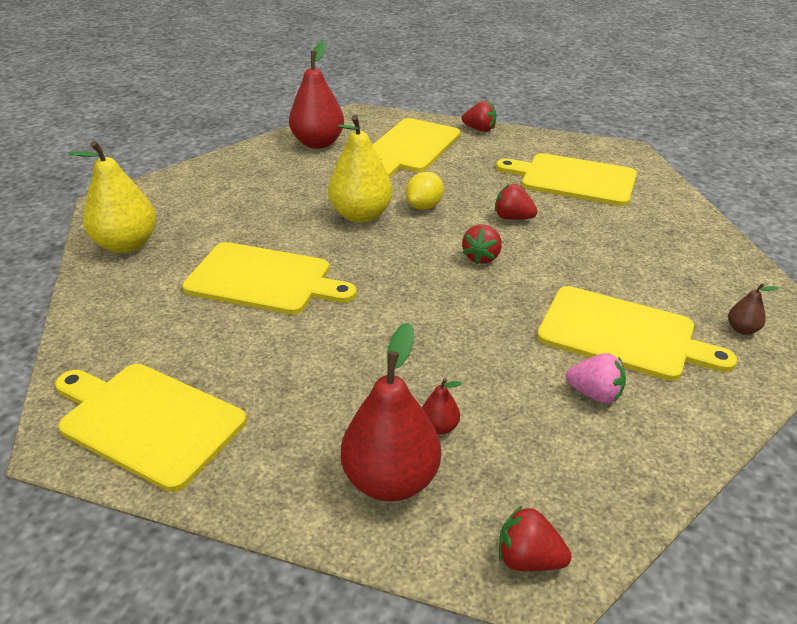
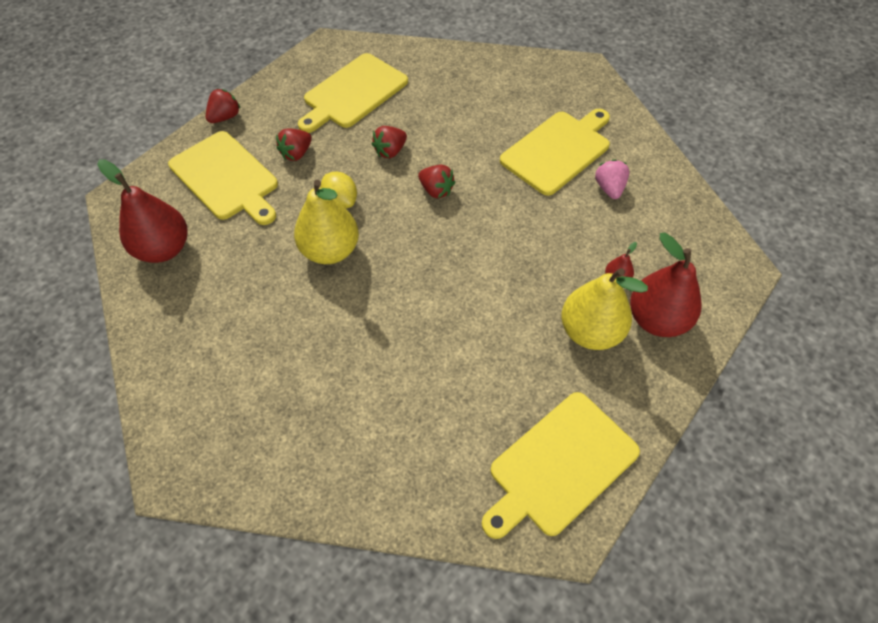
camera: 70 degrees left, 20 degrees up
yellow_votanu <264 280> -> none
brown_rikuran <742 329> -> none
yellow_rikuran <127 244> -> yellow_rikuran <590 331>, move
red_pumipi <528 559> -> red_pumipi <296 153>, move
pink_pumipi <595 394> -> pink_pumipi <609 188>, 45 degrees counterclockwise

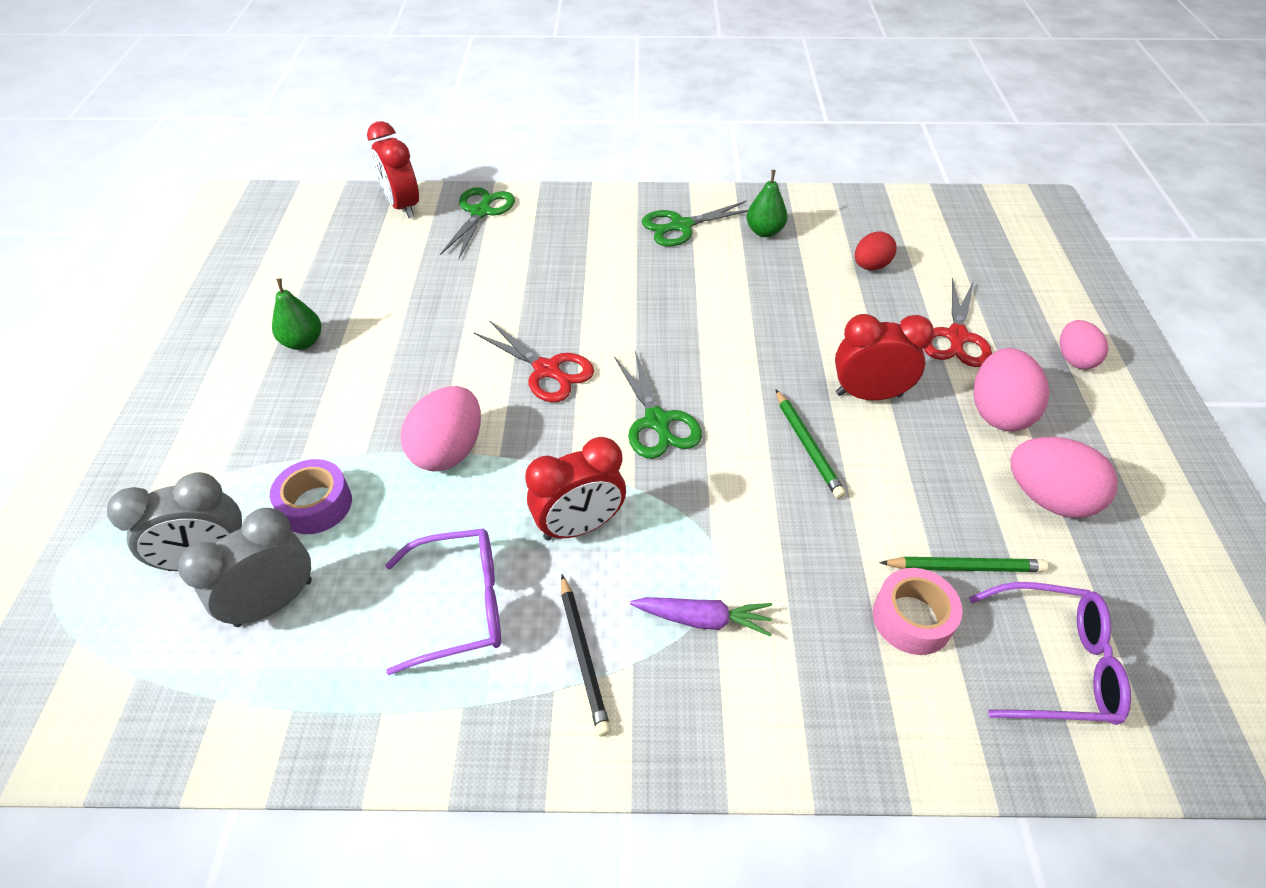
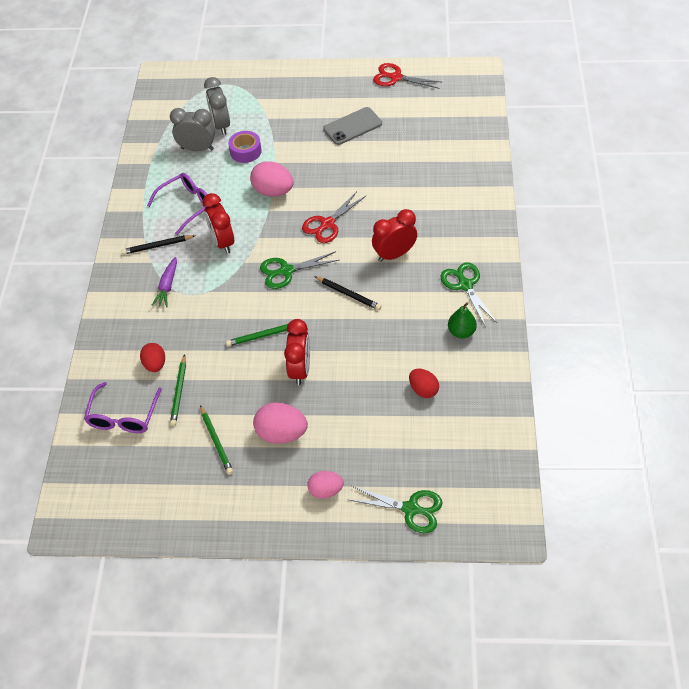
camera: 95 degrees right, 5 degrees up
none -> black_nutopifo <348 294>
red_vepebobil <403 206> -> red_vepebobil <394 254>, move
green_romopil <481 212> -> green_romopil <411 509>, move
red_romopil <956 337> -> red_romopil <395 77>, move
green_rikuran <303 342> -> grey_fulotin <352 126>
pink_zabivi <912 618> -> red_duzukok <155 364>
pink_duzukok <1048 498> -> green_nutopifo <216 441>
grey_vepebobil <274 602> -> grey_vepebobil <197 148>, 45 degrees counterclockwise
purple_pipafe <461 605> -> purple_pipafe <187 205>, 120 degrees counterclockwise

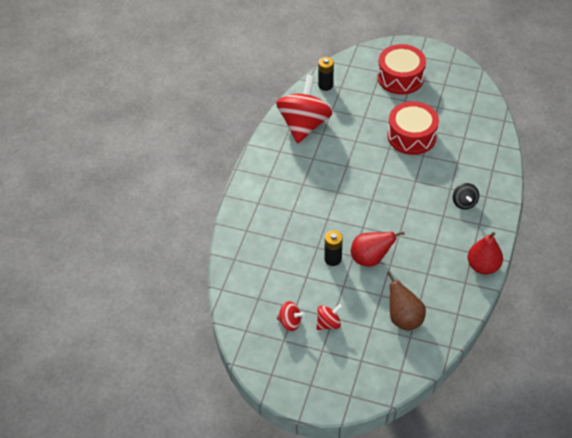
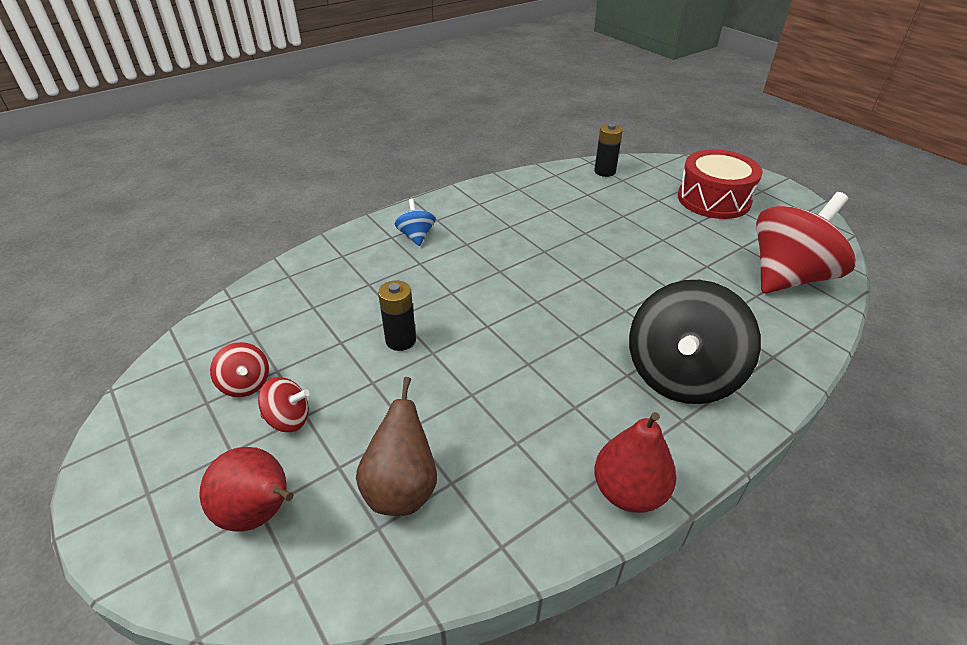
camera: 35 degrees right, 10 degrees down
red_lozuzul <411 136> -> none
none -> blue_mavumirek <416 236>
red_mavumirek <304 125> -> red_mavumirek <788 277>, move
red_rikuran <370 259> -> red_rikuran <260 513>, move
black_mavumirek <464 203> -> black_mavumirek <681 376>, x2.23

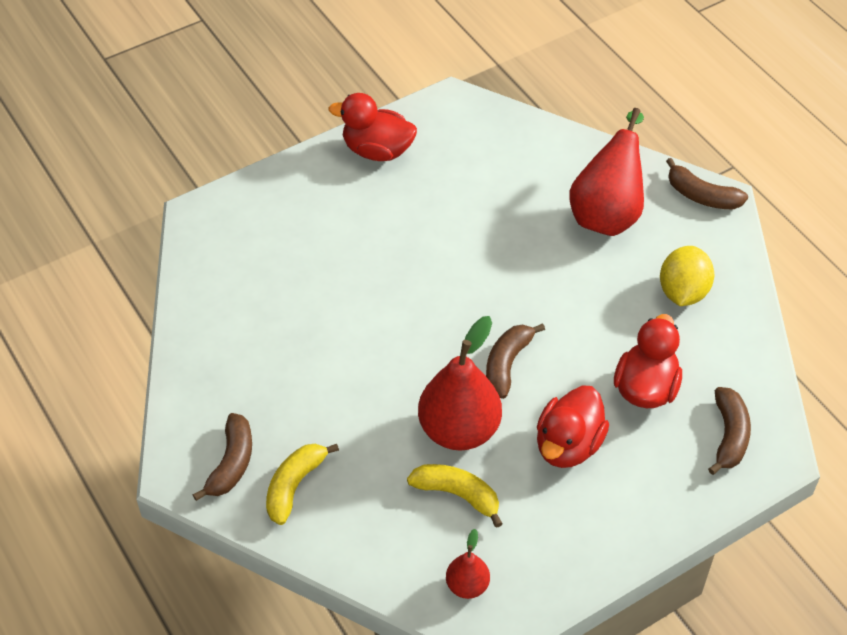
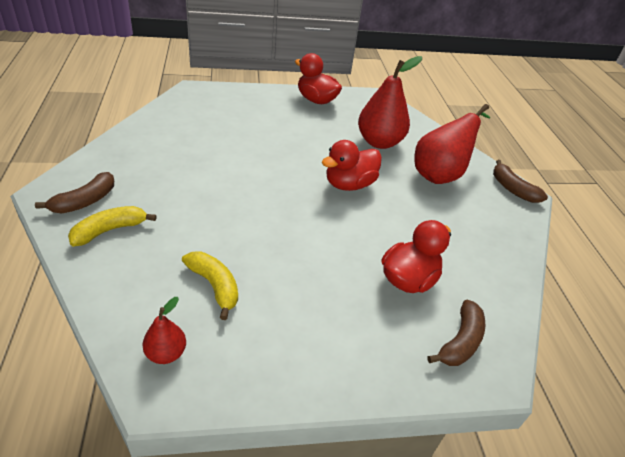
camera: 20 degrees right, 10 degrees down
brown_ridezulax <507 364> -> none
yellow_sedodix <683 292> -> none
red_rikuran <459 430> -> red_rikuran <379 142>, move
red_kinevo <568 445> -> red_kinevo <349 184>, move

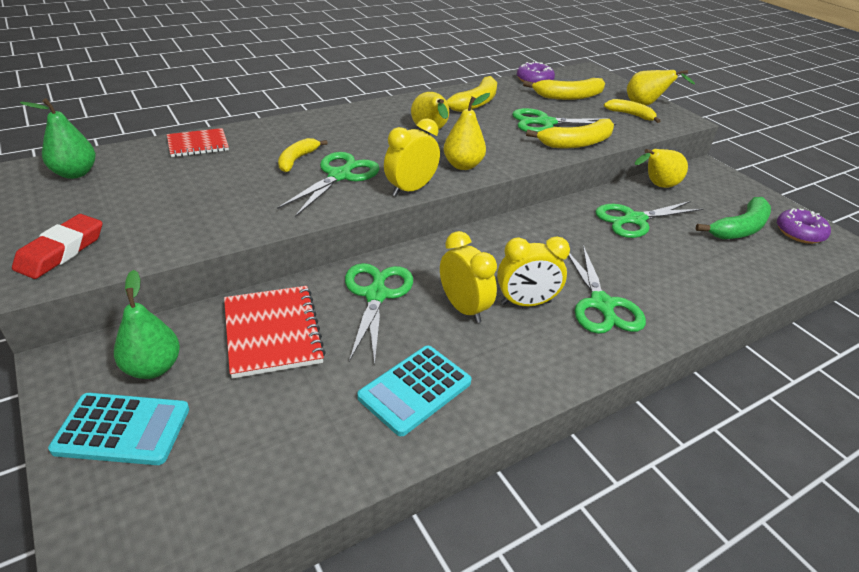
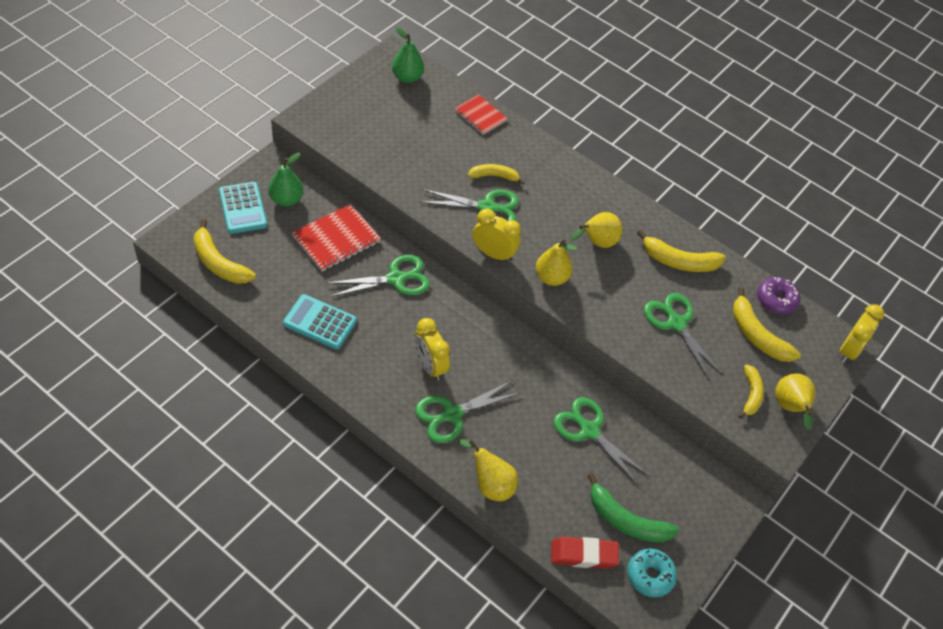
camera: 65 degrees right, 15 degrees up
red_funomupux <61 251> -> red_funomupux <583 555>, move
yellow_vepebobil <463 308> -> yellow_vepebobil <849 350>, move
yellow_ridezulax <576 143> -> yellow_ridezulax <219 263>, move
yellow_rikuran <657 186> -> yellow_rikuran <490 484>, move
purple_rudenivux <799 233> -> turquoise_rudenivux <650 575>

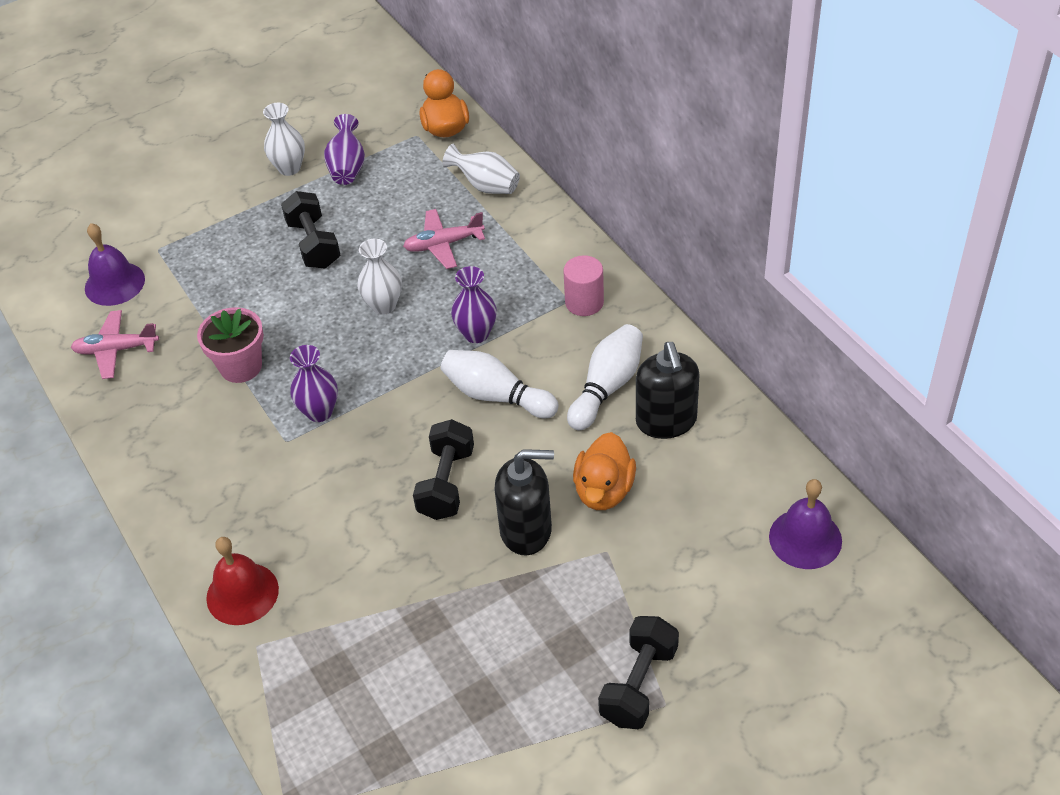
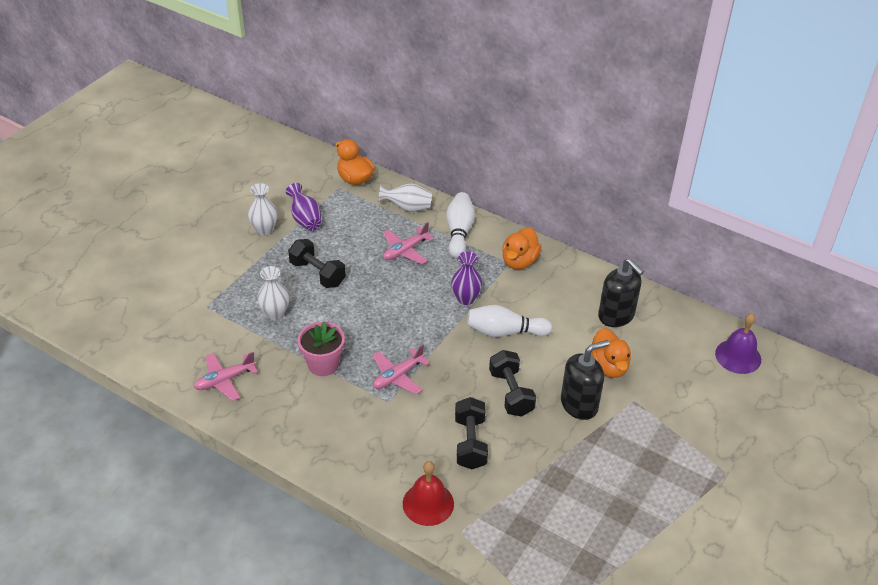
camera: 30 degrees left, 5 degrees down
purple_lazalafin <114 283> -> none
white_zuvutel <383 305> -> white_zuvutel <275 314>, move
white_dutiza <607 387> -> white_dutiza <459 232>, move
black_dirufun <638 684> -> black_dirufun <470 443>, move
purple_zuvutel <319 412> -> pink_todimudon <398 376>
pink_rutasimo <584 302> -> orange_kinevo <519 261>

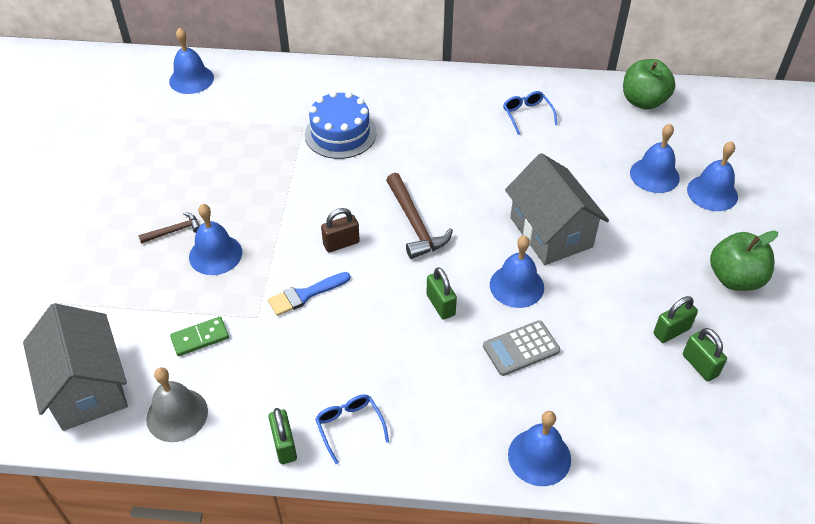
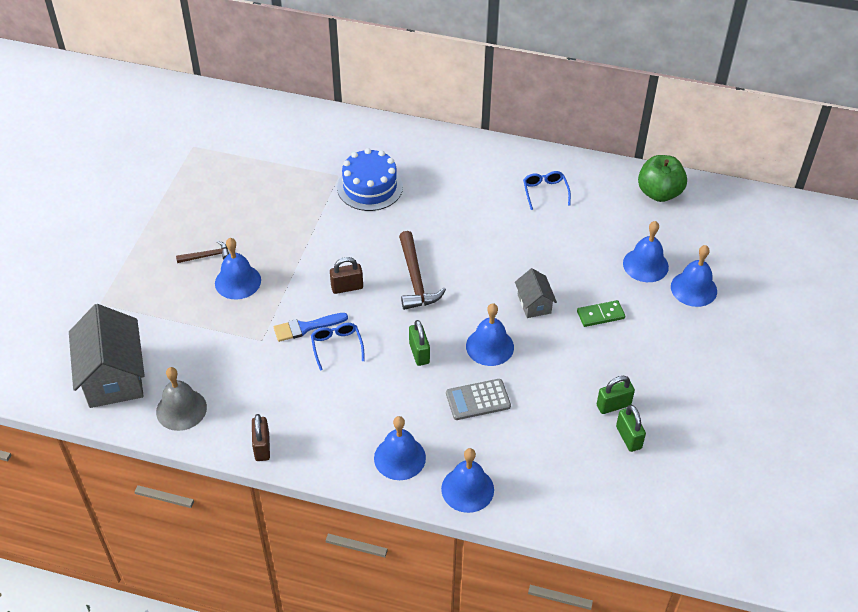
camera: 10 degrees right, 0 degrees up
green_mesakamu <735 278> -> none
blue_lazalafin <191 79> -> blue_lazalafin <399 457>, move
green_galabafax <200 338> -> green_galabafax <600 315>, move
blue_pipafe <349 426> -> blue_pipafe <336 346>, move
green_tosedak <284 445> -> brown_tosedak <262 447>
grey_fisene <551 232> -> grey_fisene <534 304>, x0.51

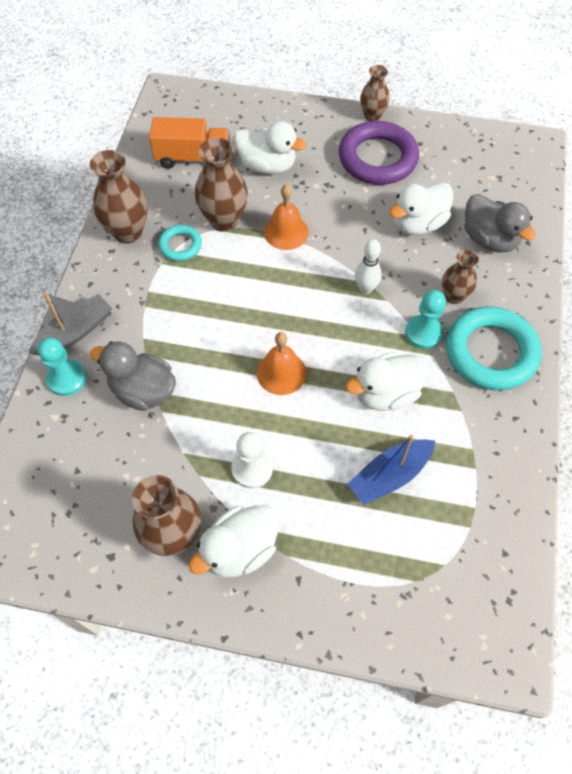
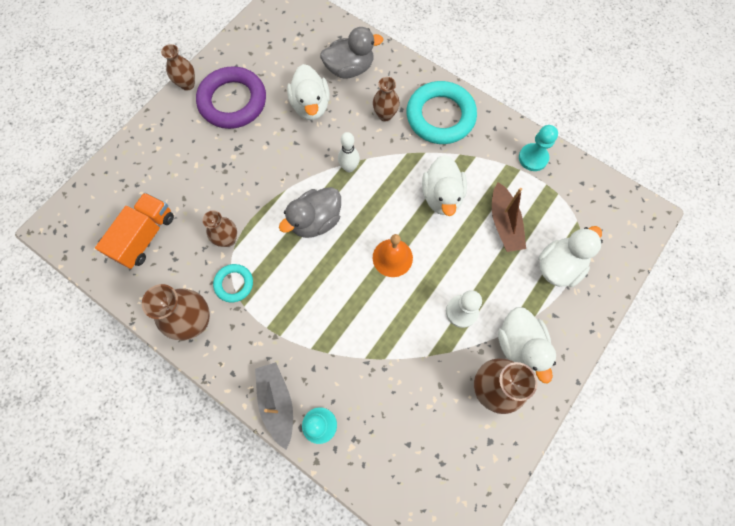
camera: 65 degrees left, 10 degrees up
orange_lazalafin <286 232> -> none
grey_kinevo <143 391> -> grey_kinevo <315 221>, move
white_kinevo <267 165> -> white_kinevo <559 266>, move
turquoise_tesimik <423 333> -> turquoise_tesimik <533 158>, move
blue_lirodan <389 475> -> brown_lirodan <504 223>
brown_zuvutel <224 220> -> brown_zuvutel <227 239>, x0.62

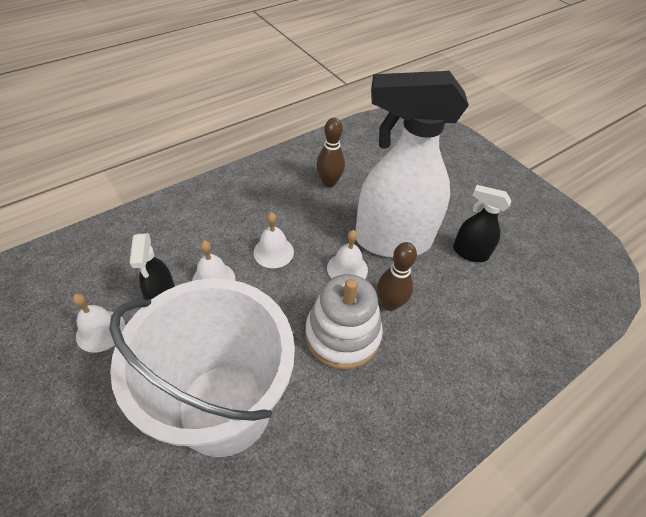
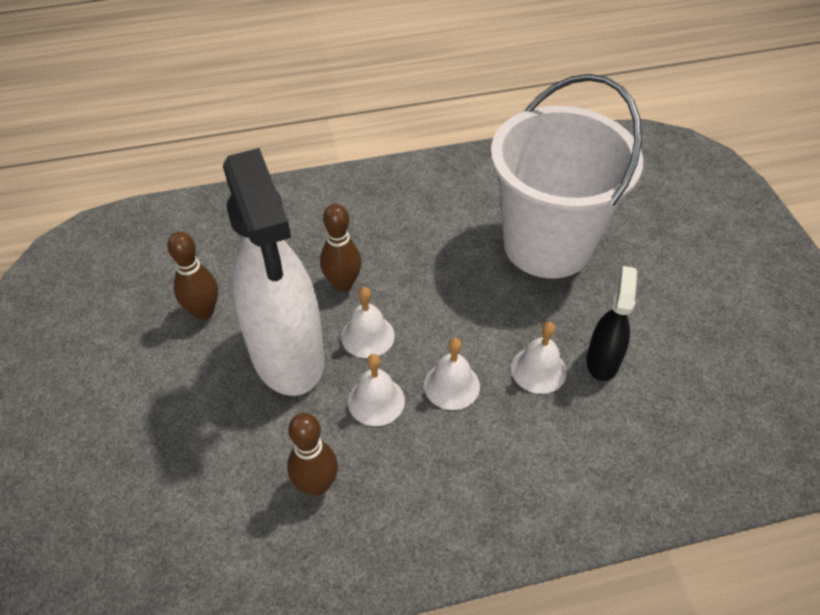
camera: 155 degrees left, 0 degrees up
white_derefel <342 335> -> none
white_lazalafin <100 331> -> white_lazalafin <376 401>, move
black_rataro <469 252> -> brown_dutiza <203 311>
white_rataro <392 240> -> white_rataro <287 355>, 45 degrees clockwise

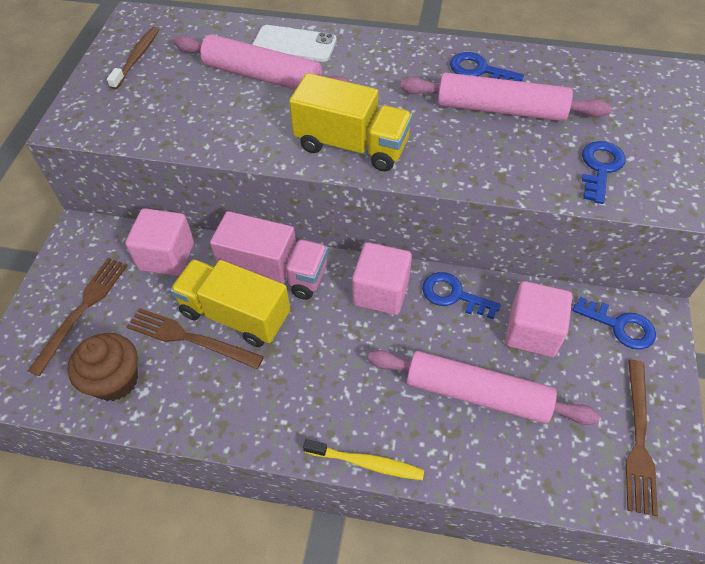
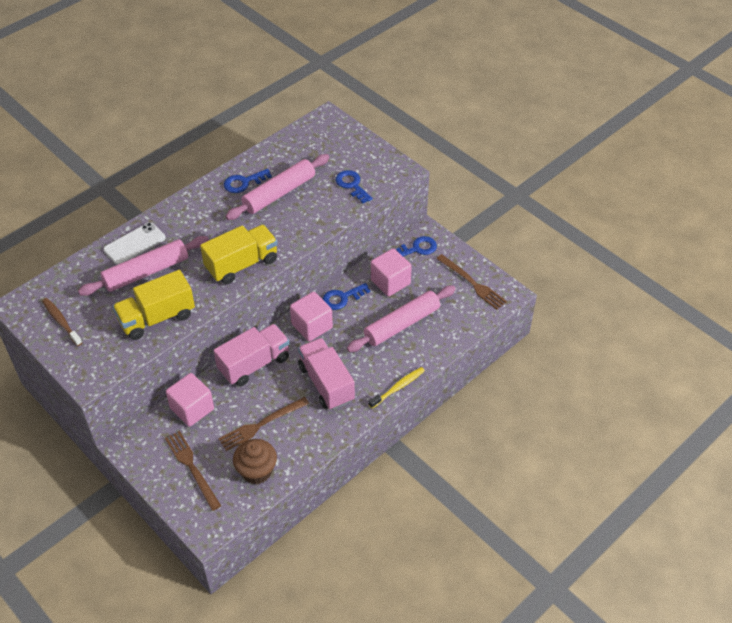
camera: 55 degrees left, 5 degrees down
none -> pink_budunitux <326 383>
yellow_budunitux <235 314> -> yellow_budunitux <157 318>, move

